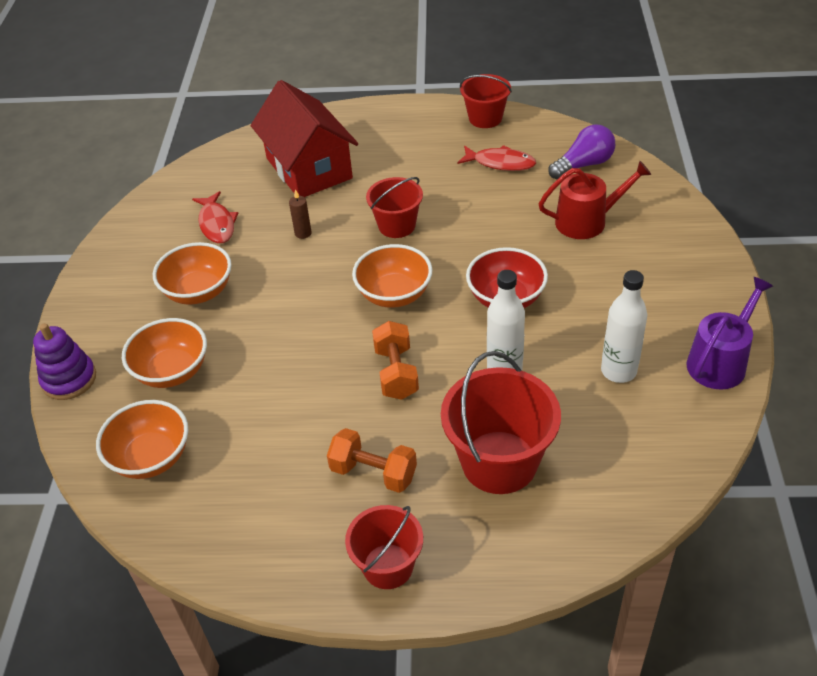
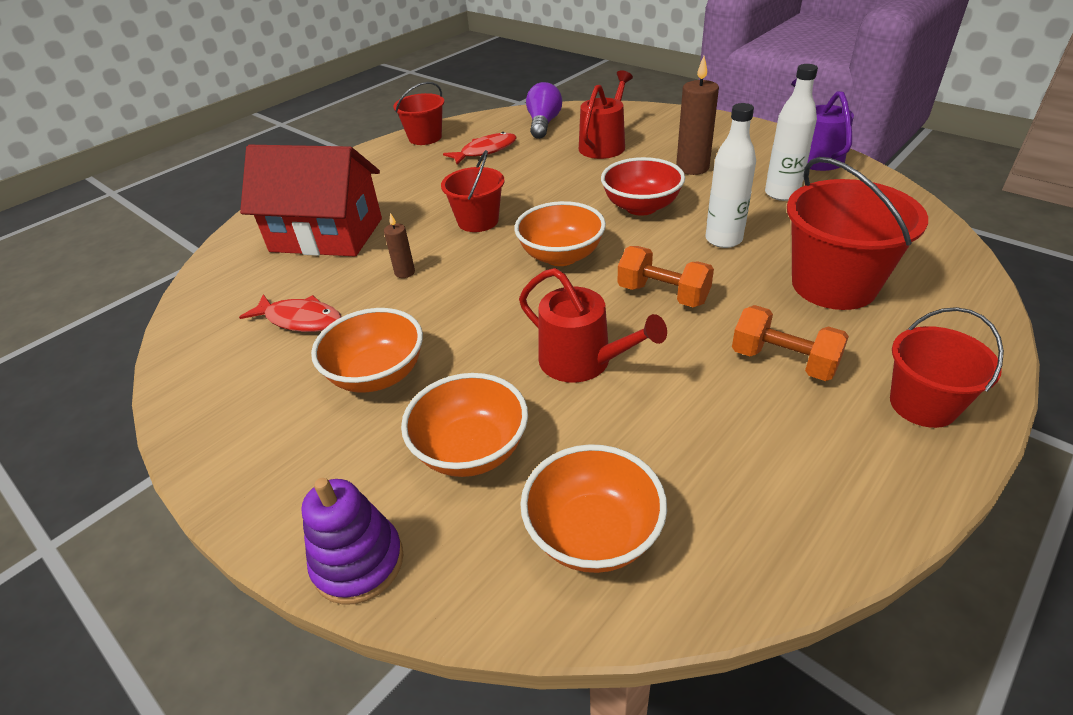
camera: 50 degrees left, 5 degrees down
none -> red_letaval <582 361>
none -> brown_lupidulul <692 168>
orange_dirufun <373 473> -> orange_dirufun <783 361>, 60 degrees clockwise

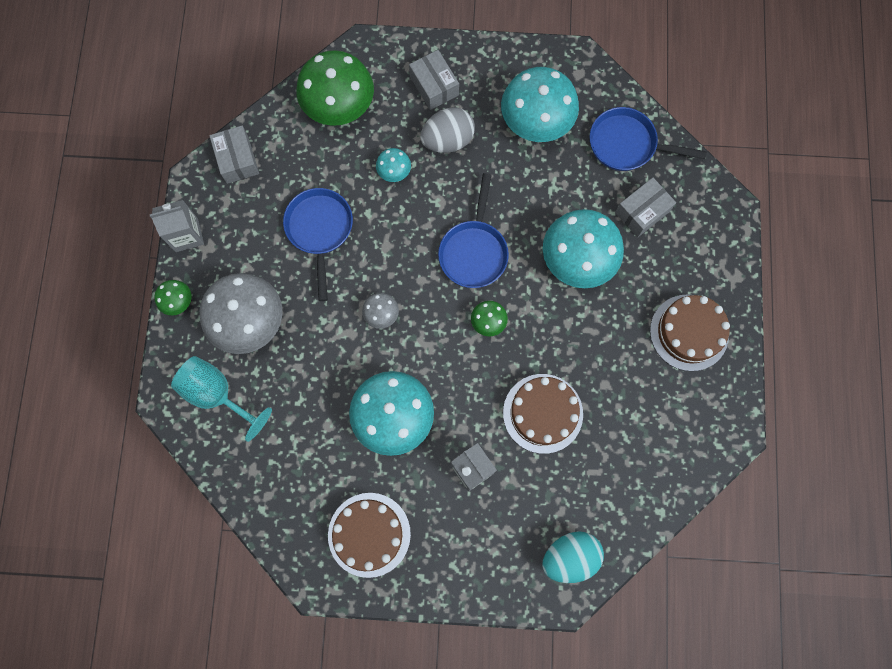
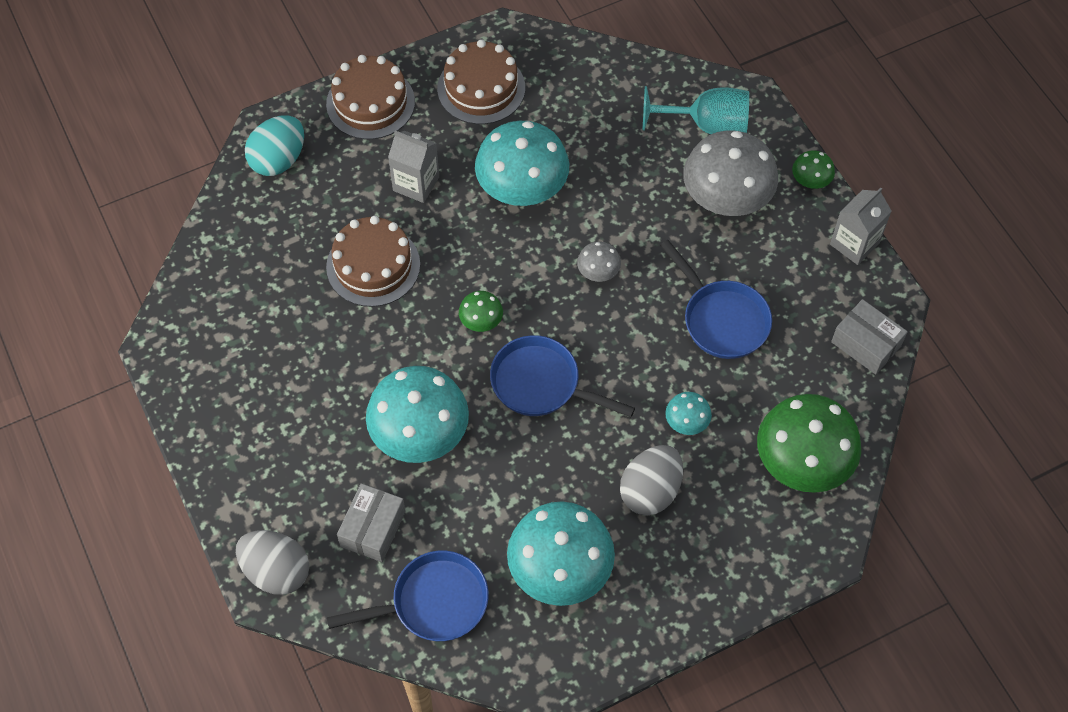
camera: 150 degrees right, 15 degrees down
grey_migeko <434 86> -> none
none -> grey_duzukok <276 571>
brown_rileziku <689 332> -> brown_rileziku <370 103>, move
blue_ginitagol <474 251> -> blue_ginitagol <541 384>, 45 degrees counterclockwise

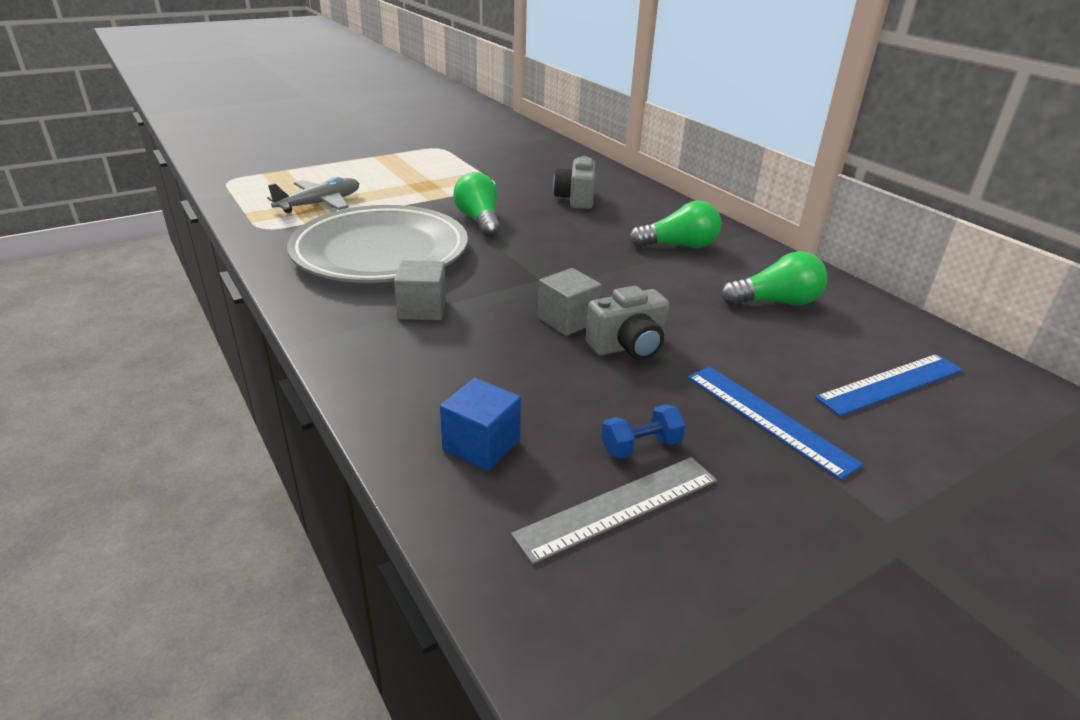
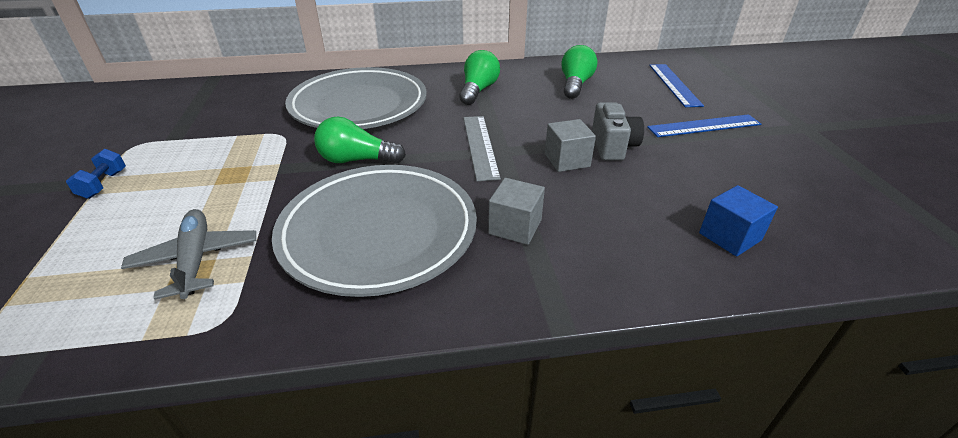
camera: 65 degrees left, 5 degrees up
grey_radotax <618 506> -> grey_radotax <480 146>, move
blue_dirufun <641 446> -> blue_dirufun <104 184>, move
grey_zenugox <576 199> -> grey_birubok <359 105>

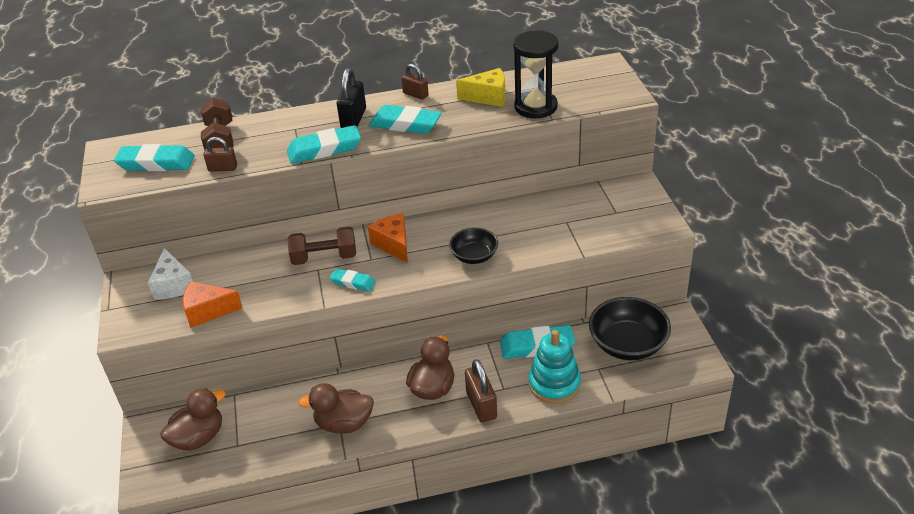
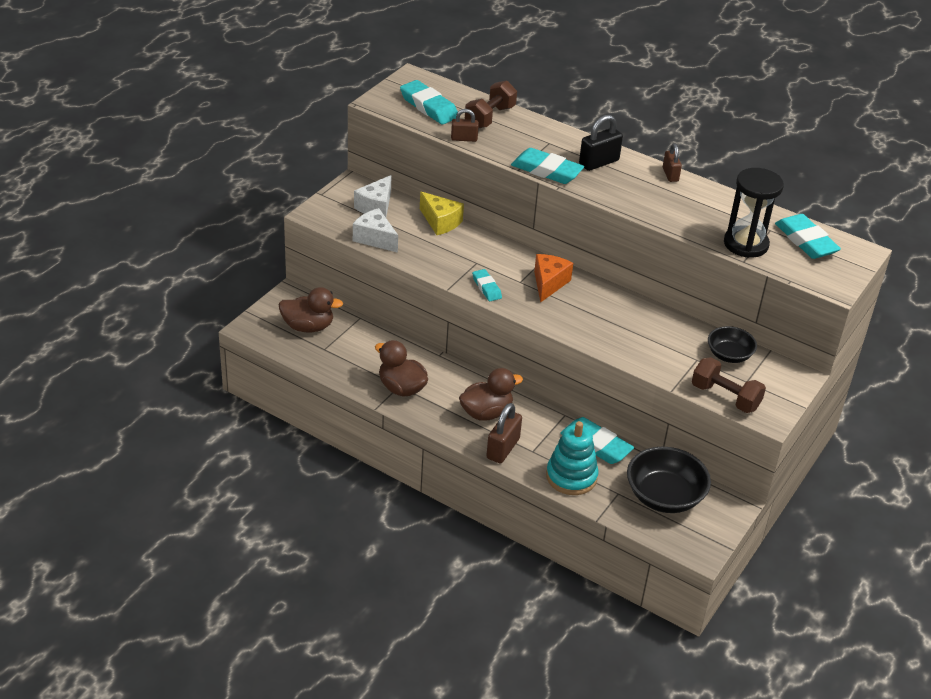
camera: 40 degrees right, 0 degrees up
brown_dirufun <324 258> -> brown_dirufun <725 397>, move
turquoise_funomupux <405 124> -> turquoise_funomupux <805 241>, move
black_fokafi <474 256> -> black_fokafi <729 355>, move
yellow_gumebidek <488 97> -> yellow_gumebidek <440 222>, move
orange_gumebidek <208 311> -> white_gumebidek <375 239>
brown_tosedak <223 168> -> brown_tosedak <464 139>, 45 degrees counterclockwise

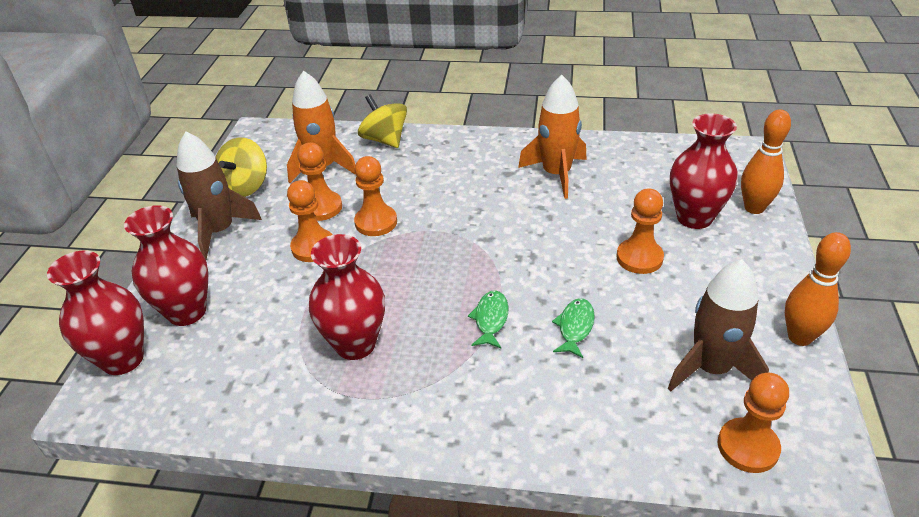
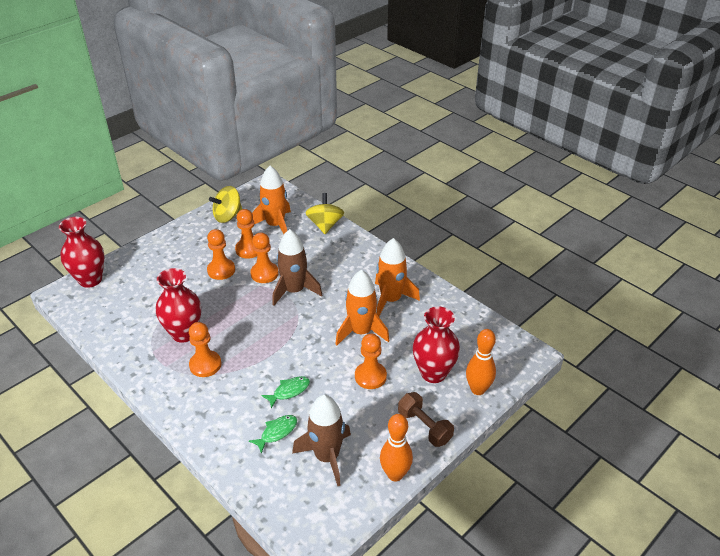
camera: 35 degrees right, 0 degrees up
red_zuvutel <187 312> -> none
none -> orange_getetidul <361 332>
none -> brown_dirufun <424 427>
brown_getetidul <219 231> -> brown_getetidul <294 291>, move
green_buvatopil <490 319> -> green_buvatopil <277 432>, move
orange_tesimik <748 447> -> orange_tesimik <205 365>, move

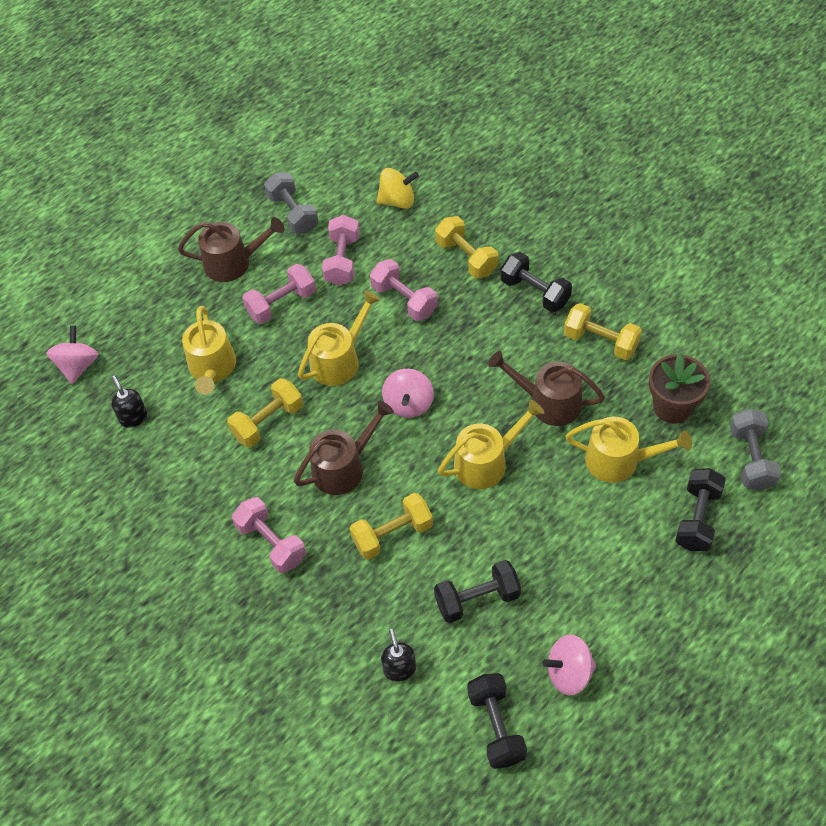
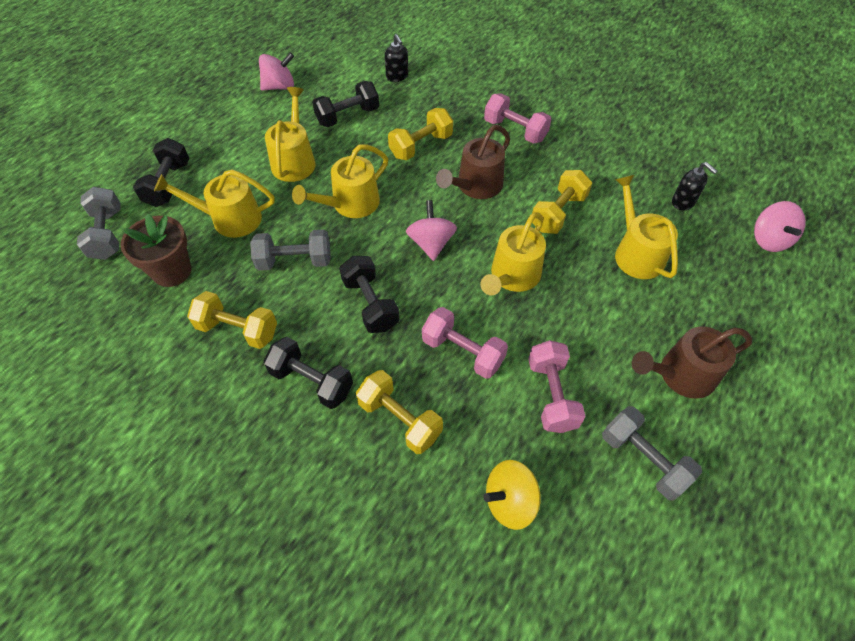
camera: 165 degrees right, 0 degrees up
pink_dirufun <281 304> -> none
none -> yellow_letaval <294 160>
black_dirufun <496 726> -> black_dirufun <370 304>, move
brown_letaval <548 402> -> grey_dirufun <295 261>

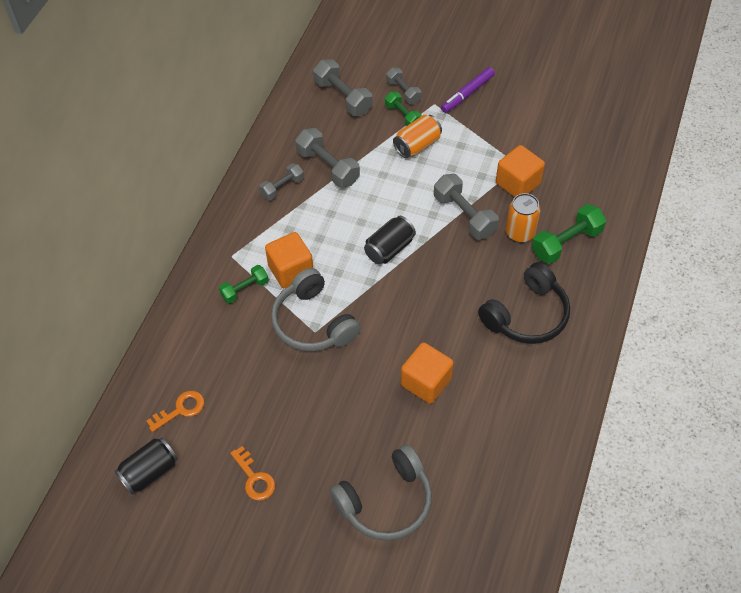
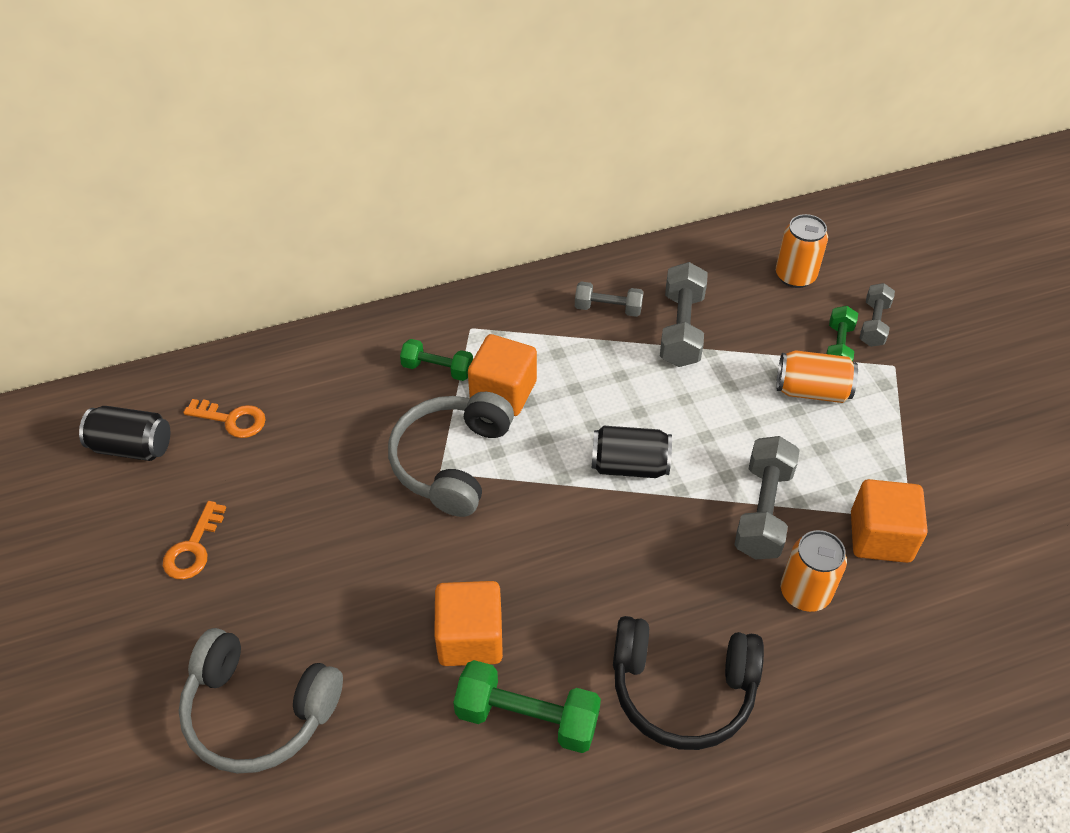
camera: 50 degrees right, 5 degrees down
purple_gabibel <467 94> -> none
green_dirufun <566 243> -> green_dirufun <527 717>, move
grey_dirufun <343 97> -> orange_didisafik <795 276>

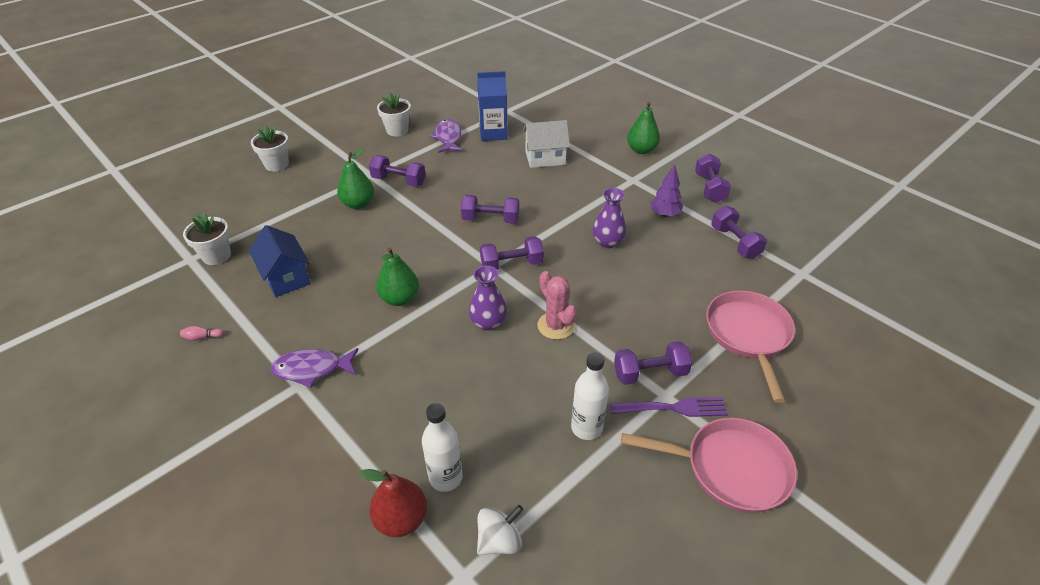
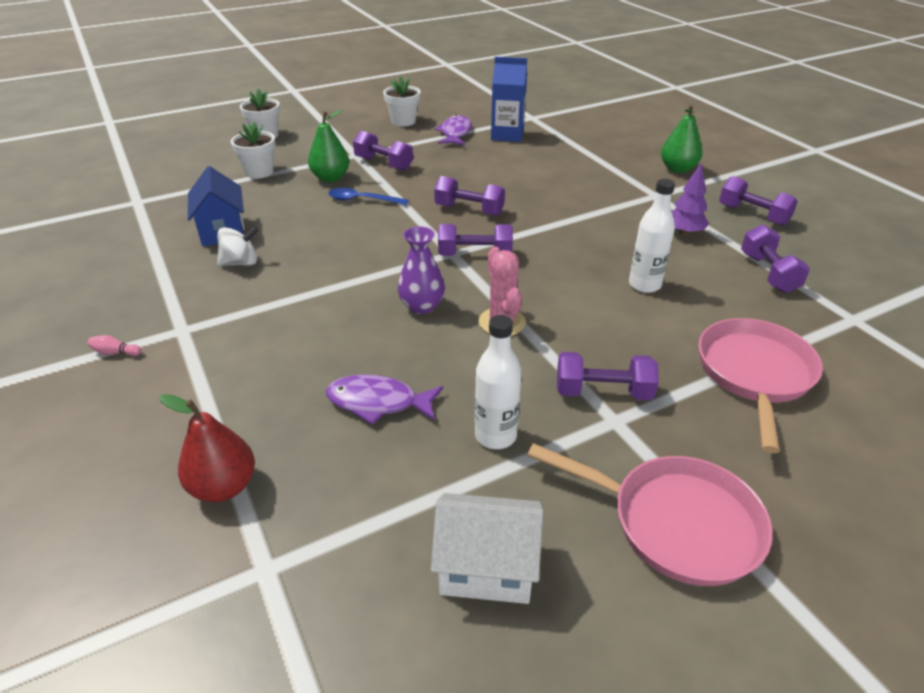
camera: 15 degrees right, 5 degrees down
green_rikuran <400 298> -> none
purple_zuvutel <607 242> -> none
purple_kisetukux <672 408> -> none
none -> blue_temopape <362 200>
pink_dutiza <202 337> -> pink_dutiza <115 352>, move
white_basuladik <216 256> -> white_basuladik <259 172>, move
purple_buvatopil <312 369> -> purple_buvatopil <378 402>, move
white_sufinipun <445 477> -> white_sufinipun <644 285>, move
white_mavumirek <499 540> -> white_mavumirek <241 263>, move
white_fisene <545 158> -> white_fisene <486 568>, move
purple_dirufun <709 188> -> purple_dirufun <753 215>, 60 degrees counterclockwise

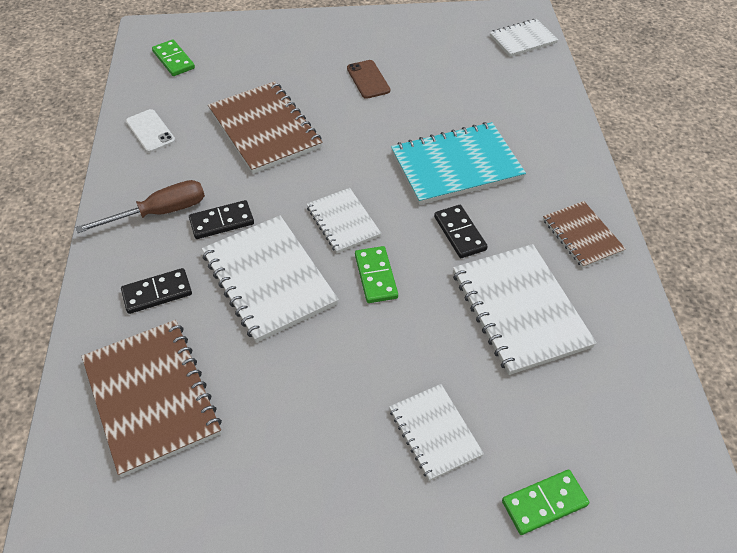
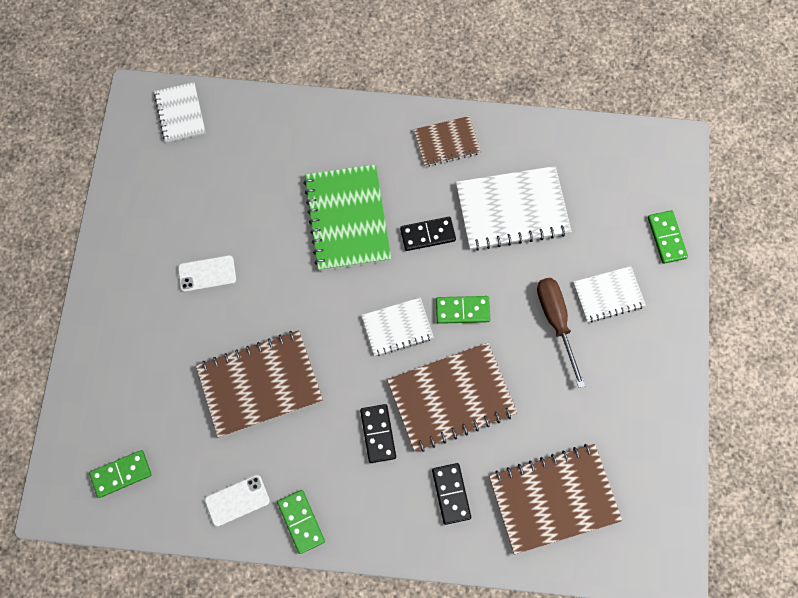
camera: 80 degrees left, 20 degrees up
none -> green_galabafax <301 522>
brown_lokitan <159 212> -> brown_lokitan <556 322>, move
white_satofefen <268 279> -> brown_satofefen <451 398>
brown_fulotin <368 79> -> white_fulotin <207 274>
turquoise_satofefen <456 165> -> green_satofefen <347 219>

